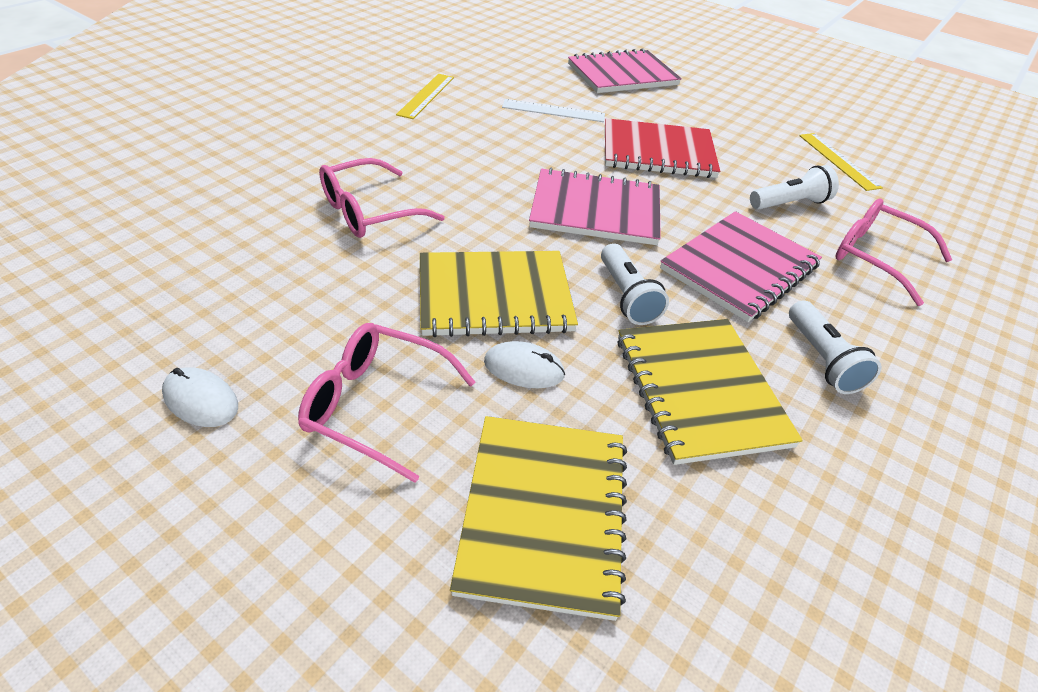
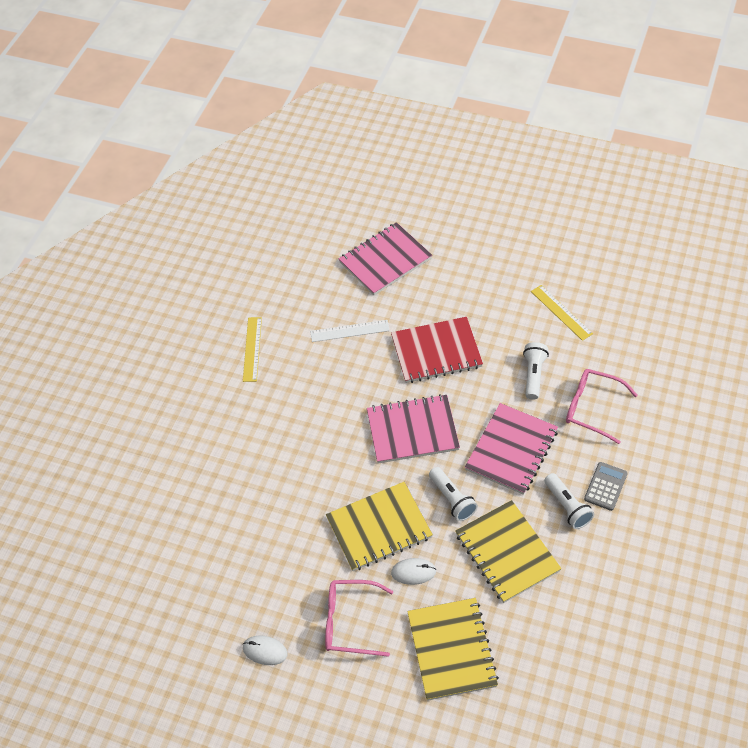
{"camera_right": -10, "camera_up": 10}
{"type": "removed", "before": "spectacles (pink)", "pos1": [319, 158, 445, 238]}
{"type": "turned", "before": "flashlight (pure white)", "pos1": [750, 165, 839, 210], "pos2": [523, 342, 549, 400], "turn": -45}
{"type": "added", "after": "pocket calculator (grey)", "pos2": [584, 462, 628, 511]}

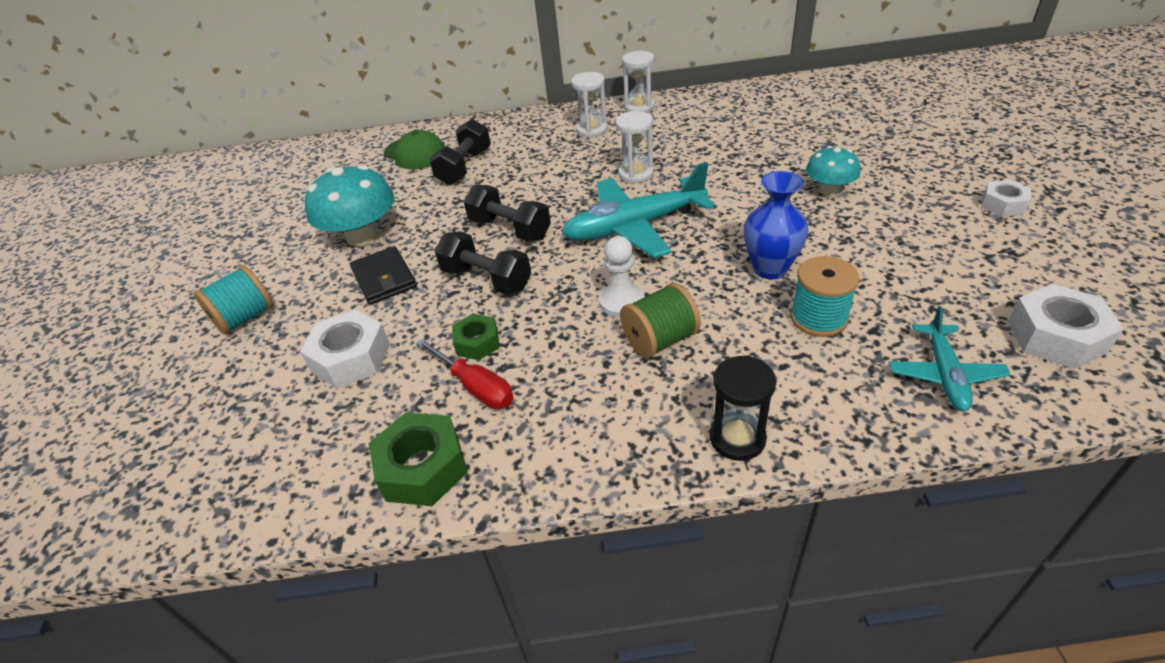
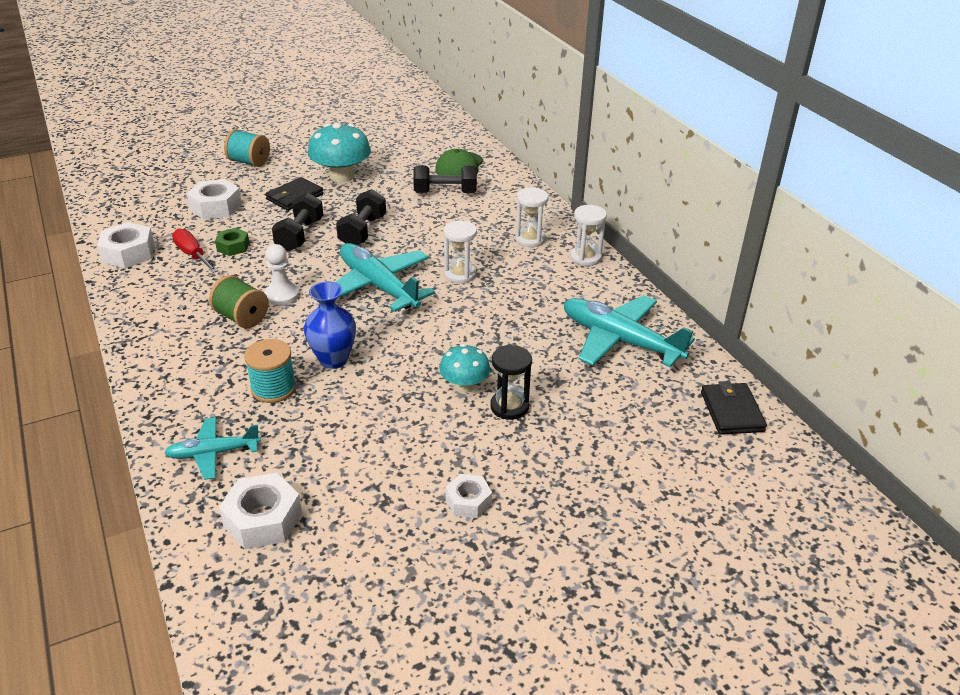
{"camera_right": 65, "camera_up": -5}
{"type": "turned", "before": "hand screwdriver (crimson)", "pos1": [416, 339, 514, 409], "pos2": [172, 228, 218, 273], "turn": 120}
{"type": "moved", "before": "sandglass (ebony)", "pos1": [710, 356, 776, 461], "pos2": [490, 345, 532, 420]}
{"type": "recoloured", "before": "hexagon nut (leaf-green)", "after": "hexagon nut (pure white)", "pos1": [369, 412, 468, 506], "pos2": [97, 222, 155, 268]}
{"type": "added", "after": "aeroplane (teal)", "pos2": [563, 295, 695, 367]}
{"type": "added", "after": "billfold (ebony)", "pos2": [701, 381, 767, 435]}

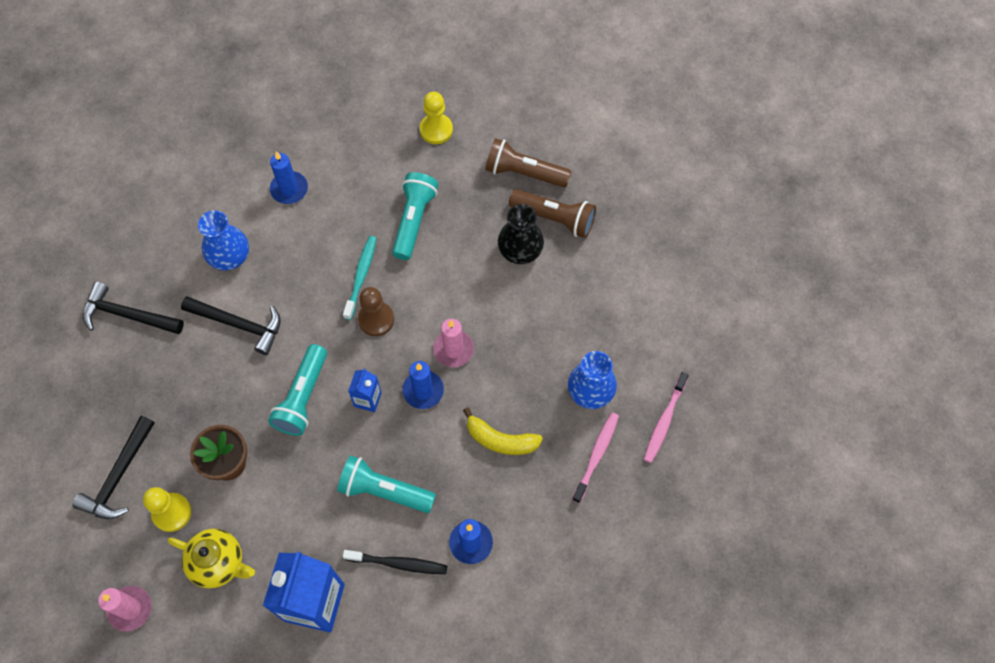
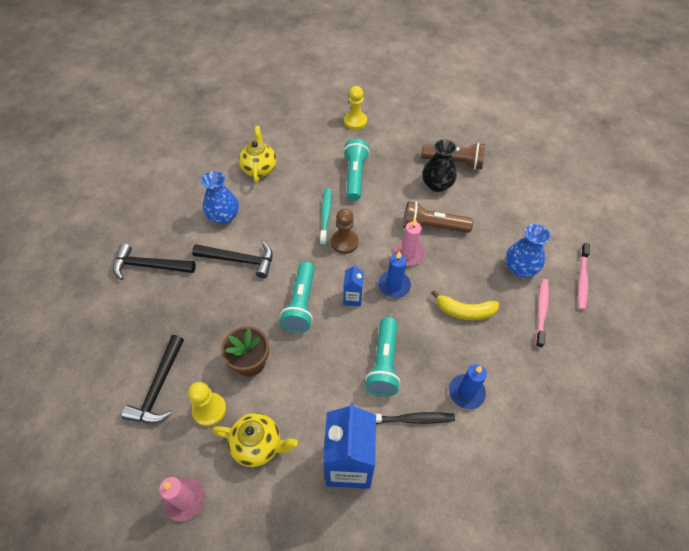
{"camera_right": -10, "camera_up": -10}
{"type": "moved", "before": "flashlight (russet)", "pos1": [485, 138, 572, 188], "pos2": [403, 201, 473, 233]}
{"type": "replaced", "before": "pillar candle (royal blue)", "after": "china teapot (bright yellow)", "pos1": [270, 151, 308, 204], "pos2": [239, 126, 277, 184]}
{"type": "turned", "before": "flashlight (teal)", "pos1": [337, 455, 436, 513], "pos2": [365, 317, 400, 396], "turn": -90}

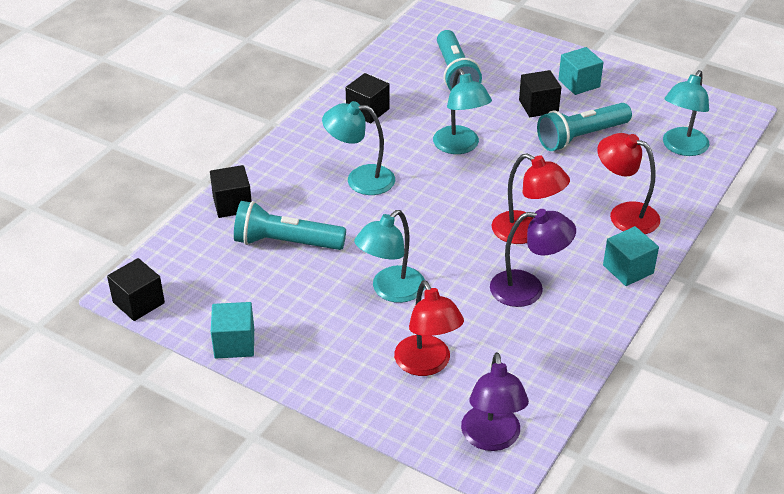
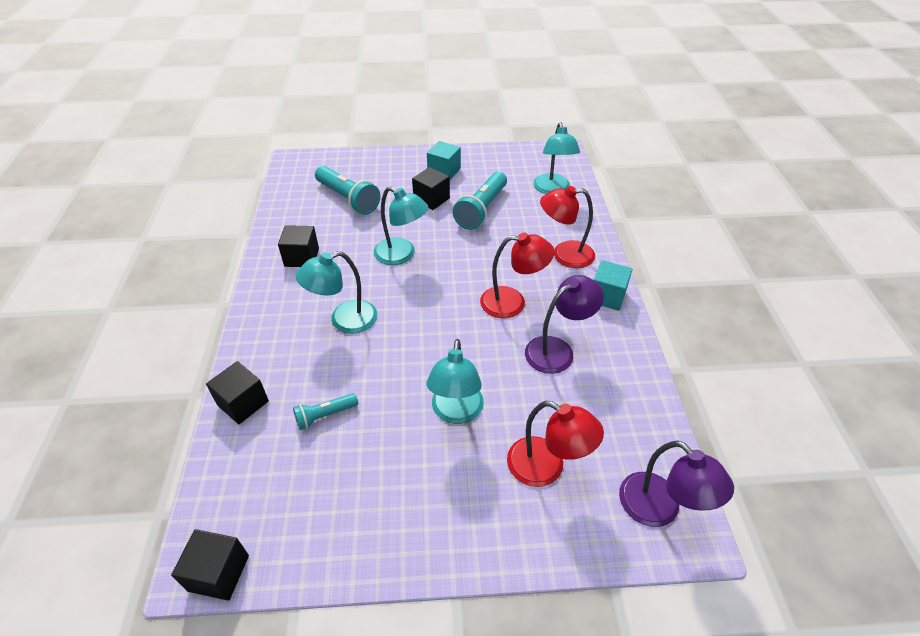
{"camera_right": -35, "camera_up": 5}
{"type": "resized", "before": "flashlight (teal)", "pos1": [234, 201, 346, 250], "pos2": [293, 393, 358, 430], "scale": 0.55}
{"type": "removed", "before": "block (teal)", "pos1": [211, 302, 254, 358]}

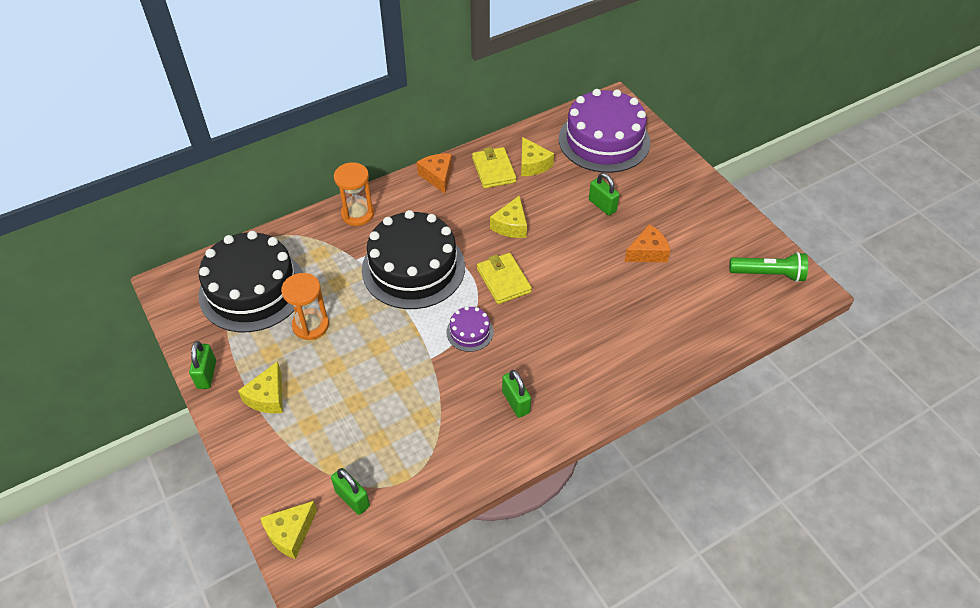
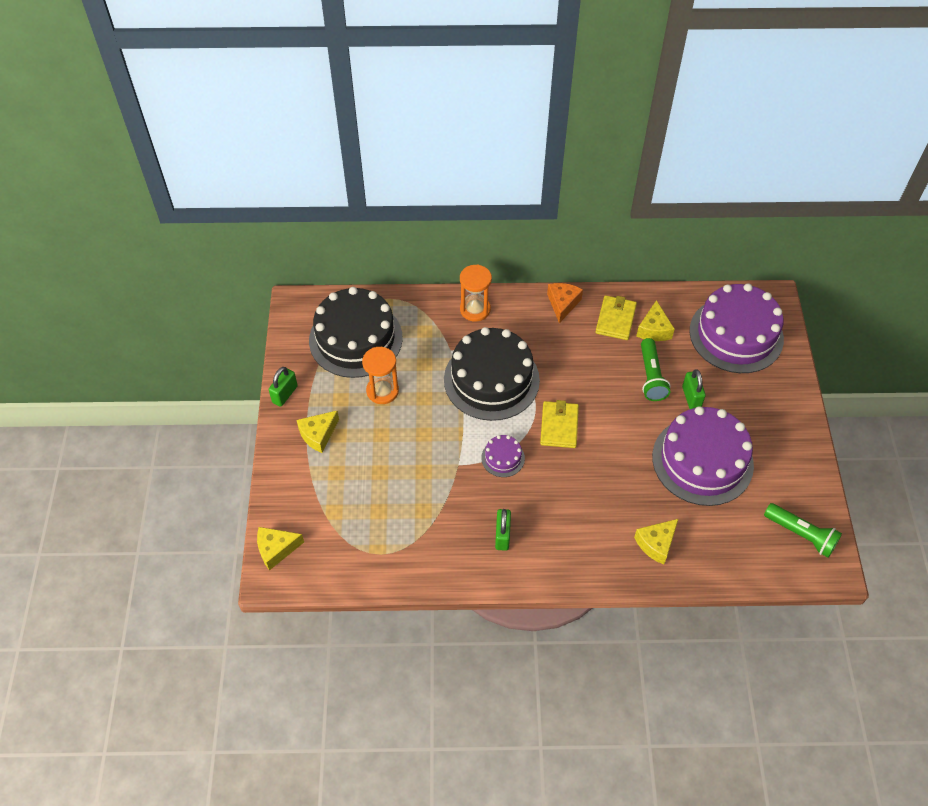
{"camera_right": 30, "camera_up": 5}
{"type": "moved", "before": "cheese (bright yellow)", "pos1": [490, 195, 527, 238], "pos2": [634, 519, 678, 564]}
{"type": "replaced", "before": "cheese (orange)", "after": "layer cake (violet)", "pos1": [624, 224, 670, 262], "pos2": [652, 406, 754, 506]}
{"type": "removed", "before": "small lock (leaf-green)", "pos1": [331, 468, 370, 515]}
{"type": "added", "after": "flashlight (leaf-green)", "pos2": [641, 338, 671, 401]}

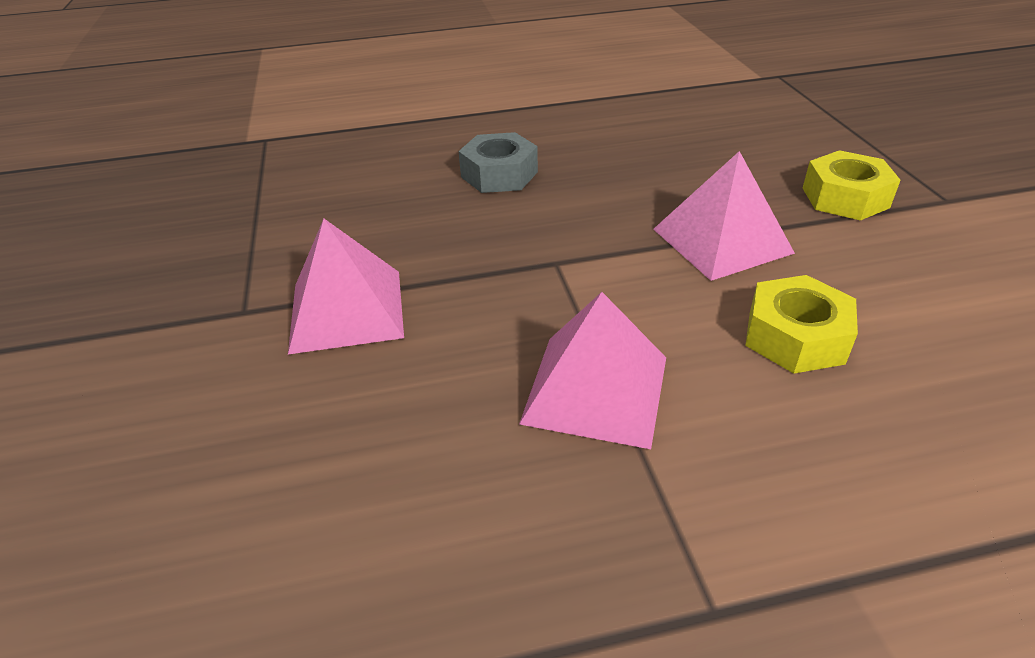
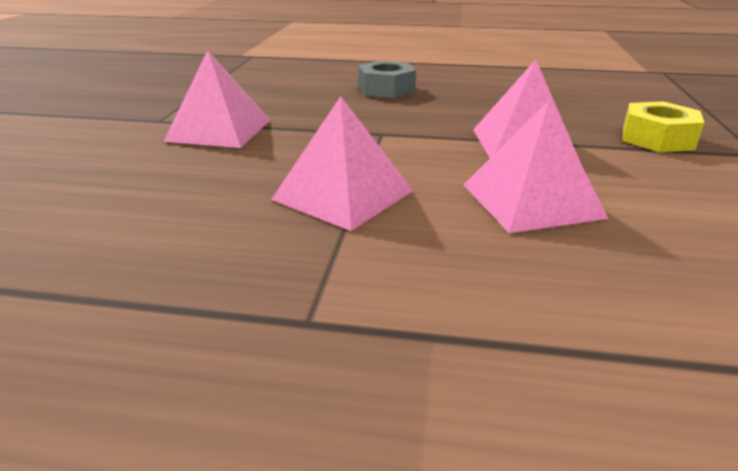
{"camera_right": 20, "camera_up": -10}
{"type": "replaced", "before": "hexagon nut (bright yellow)", "after": "pyramid shape (pink)", "pos1": [745, 275, 858, 374], "pos2": [464, 101, 609, 233]}

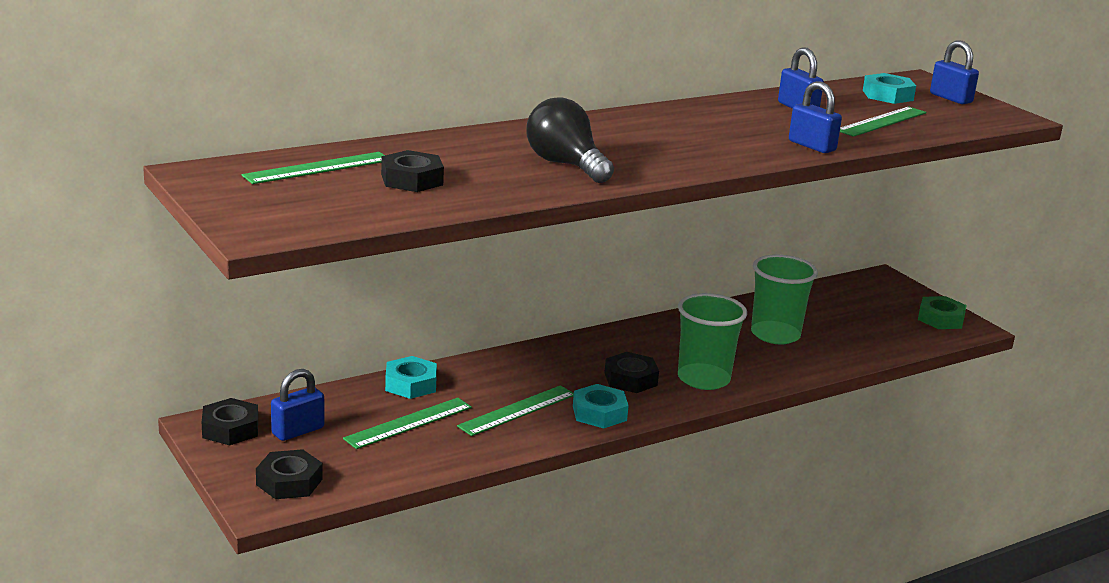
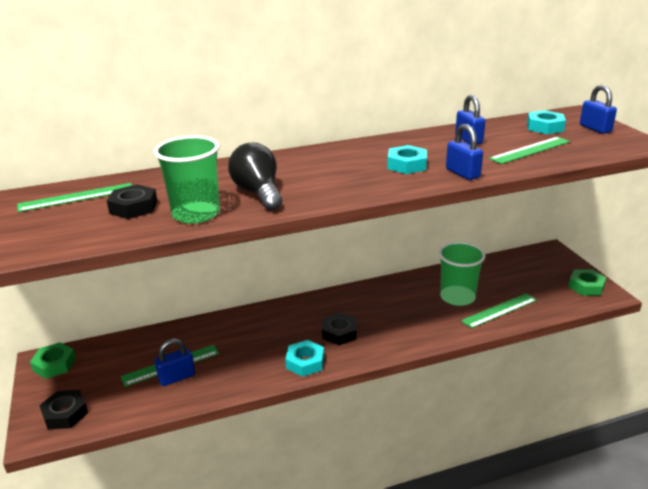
{"camera_right": 15, "camera_up": 5}
{"type": "moved", "before": "beaker (leaf-green)", "pos1": [678, 293, 747, 390], "pos2": [154, 136, 220, 224]}
{"type": "moved", "before": "hexagon nut (teal)", "pos1": [385, 356, 437, 399], "pos2": [387, 145, 427, 174]}
{"type": "moved", "before": "small lock (royal blue)", "pos1": [271, 369, 324, 441], "pos2": [155, 339, 195, 386]}
{"type": "moved", "before": "ruler (leaf-green)", "pos1": [457, 385, 574, 436], "pos2": [461, 293, 537, 328]}
{"type": "recoloured", "before": "hexagon nut (ebony)", "after": "hexagon nut (leaf-green)", "pos1": [202, 398, 258, 446], "pos2": [30, 342, 76, 379]}

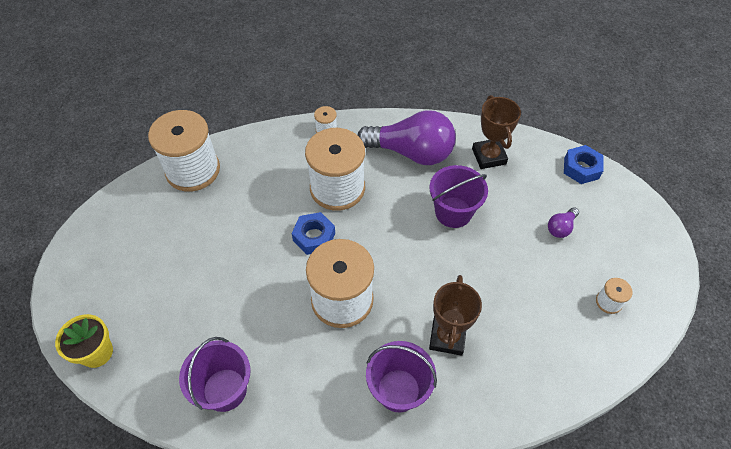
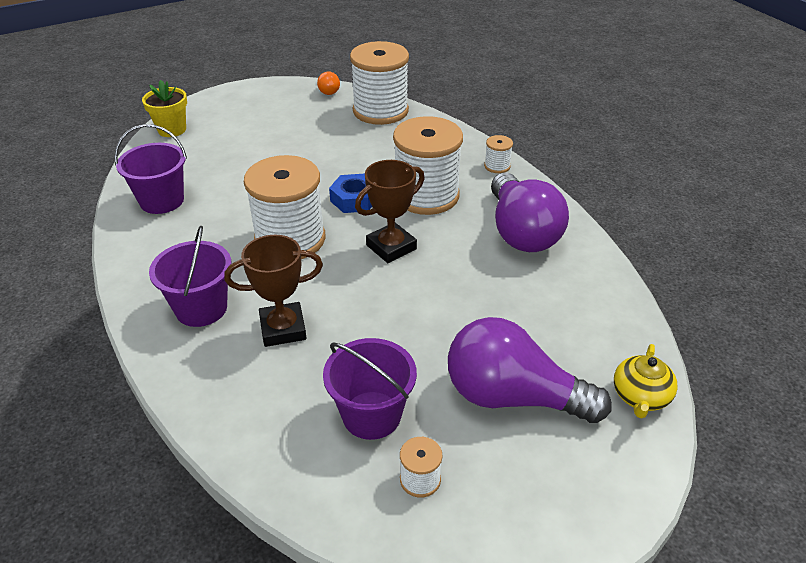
{"camera_right": 65, "camera_up": -15}
{"type": "moved", "before": "trophy (russet)", "pos1": [472, 95, 521, 169], "pos2": [355, 160, 425, 263]}
{"type": "replaced", "before": "hexagon nut (royal blue)", "after": "china teapot (bright yellow)", "pos1": [564, 145, 604, 184], "pos2": [614, 344, 678, 418]}
{"type": "moved", "before": "pail (violet)", "pos1": [430, 165, 488, 228], "pos2": [323, 338, 417, 440]}
{"type": "resized", "before": "bulb (violet)", "pos1": [548, 207, 579, 238], "pos2": [448, 317, 612, 423], "scale": 2.36}
{"type": "added", "after": "bulb (orange)", "pos2": [317, 71, 340, 95]}

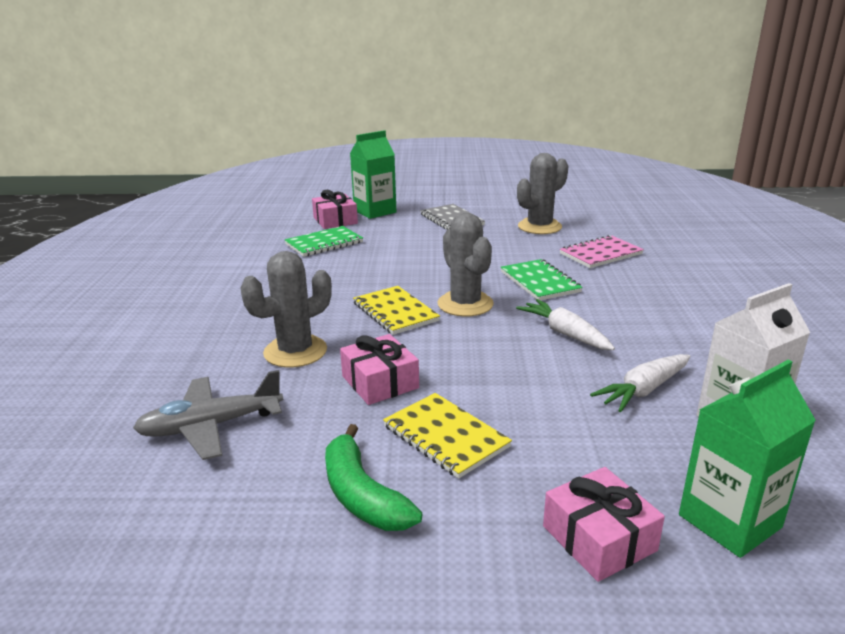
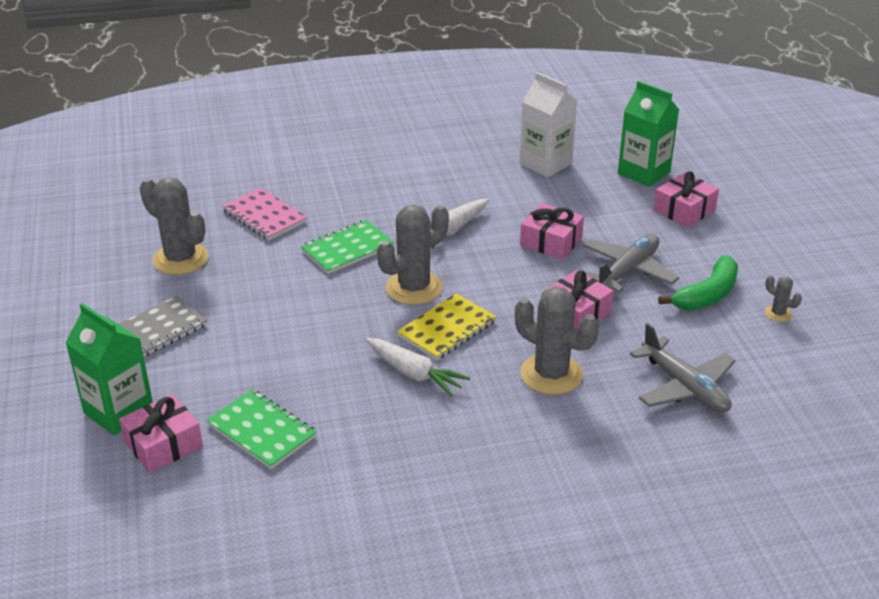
{"camera_right": -105, "camera_up": 10}
{"type": "moved", "before": "toy carrot (pure white)", "pos1": [590, 354, 691, 412], "pos2": [366, 338, 470, 397]}
{"type": "replaced", "before": "notepad (bright yellow)", "after": "aeroplane (grey)", "pos1": [383, 393, 512, 479], "pos2": [583, 234, 679, 293]}
{"type": "added", "after": "wrapped gift (pink)", "pos2": [520, 203, 584, 260]}
{"type": "added", "after": "cactus (grey)", "pos2": [765, 275, 802, 322]}

